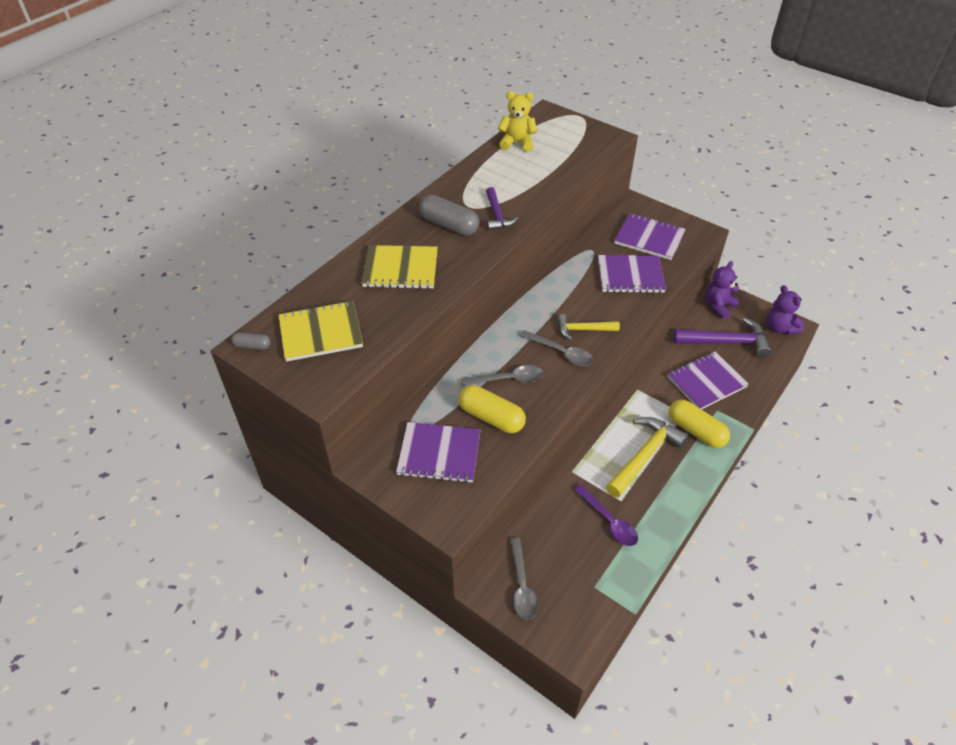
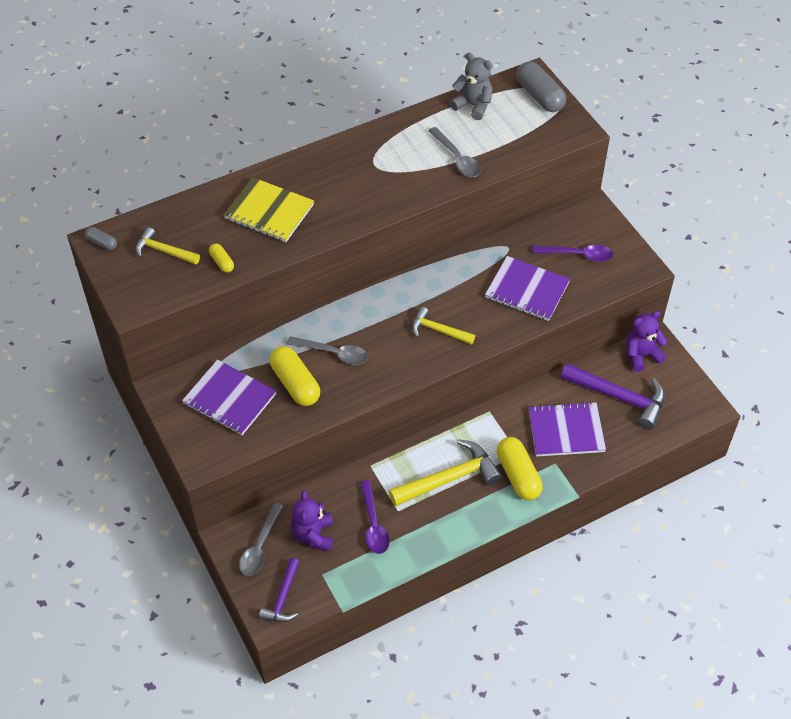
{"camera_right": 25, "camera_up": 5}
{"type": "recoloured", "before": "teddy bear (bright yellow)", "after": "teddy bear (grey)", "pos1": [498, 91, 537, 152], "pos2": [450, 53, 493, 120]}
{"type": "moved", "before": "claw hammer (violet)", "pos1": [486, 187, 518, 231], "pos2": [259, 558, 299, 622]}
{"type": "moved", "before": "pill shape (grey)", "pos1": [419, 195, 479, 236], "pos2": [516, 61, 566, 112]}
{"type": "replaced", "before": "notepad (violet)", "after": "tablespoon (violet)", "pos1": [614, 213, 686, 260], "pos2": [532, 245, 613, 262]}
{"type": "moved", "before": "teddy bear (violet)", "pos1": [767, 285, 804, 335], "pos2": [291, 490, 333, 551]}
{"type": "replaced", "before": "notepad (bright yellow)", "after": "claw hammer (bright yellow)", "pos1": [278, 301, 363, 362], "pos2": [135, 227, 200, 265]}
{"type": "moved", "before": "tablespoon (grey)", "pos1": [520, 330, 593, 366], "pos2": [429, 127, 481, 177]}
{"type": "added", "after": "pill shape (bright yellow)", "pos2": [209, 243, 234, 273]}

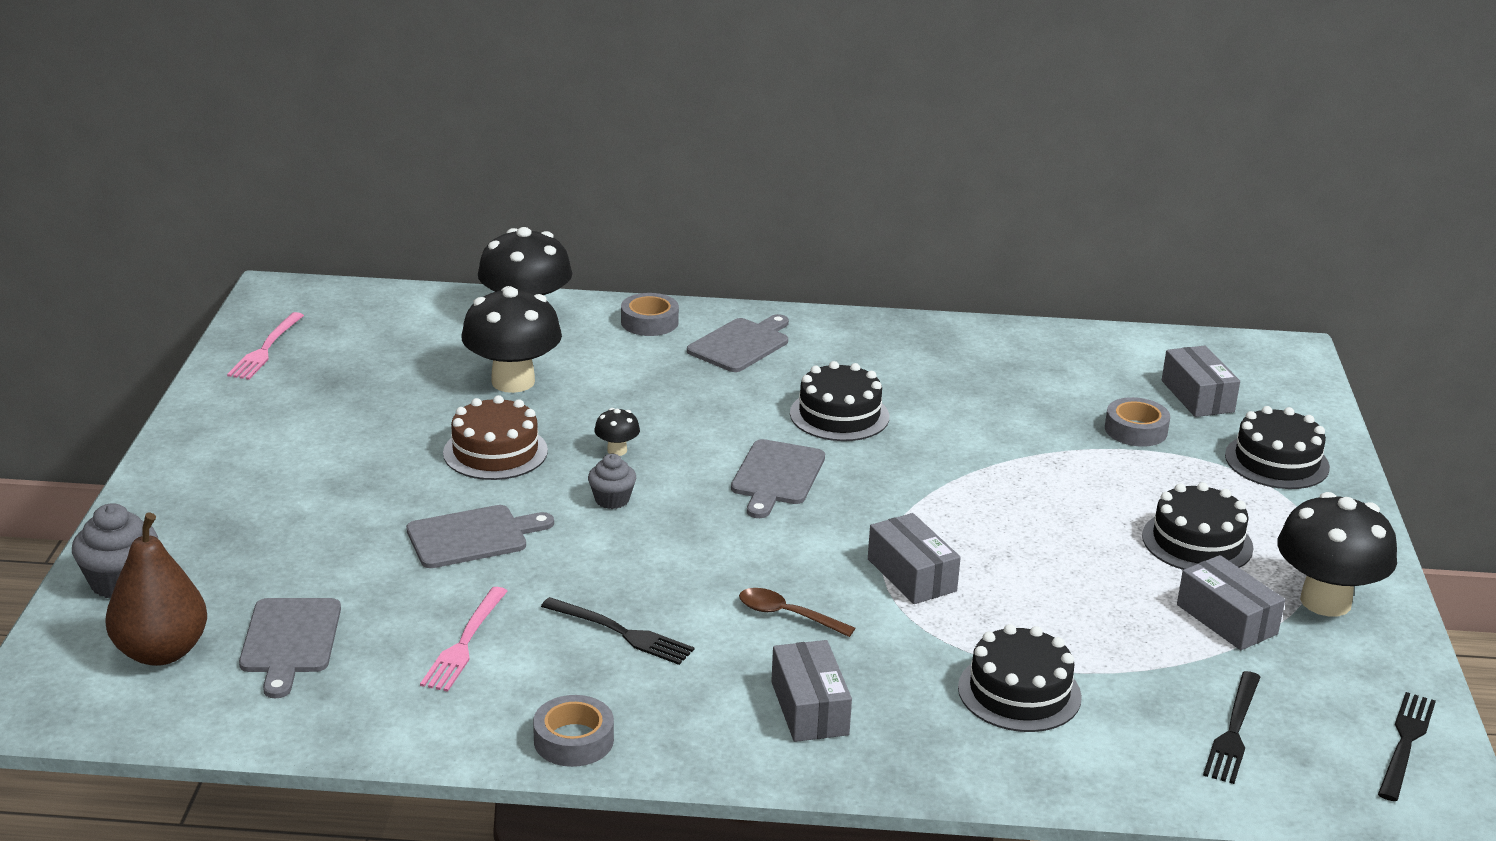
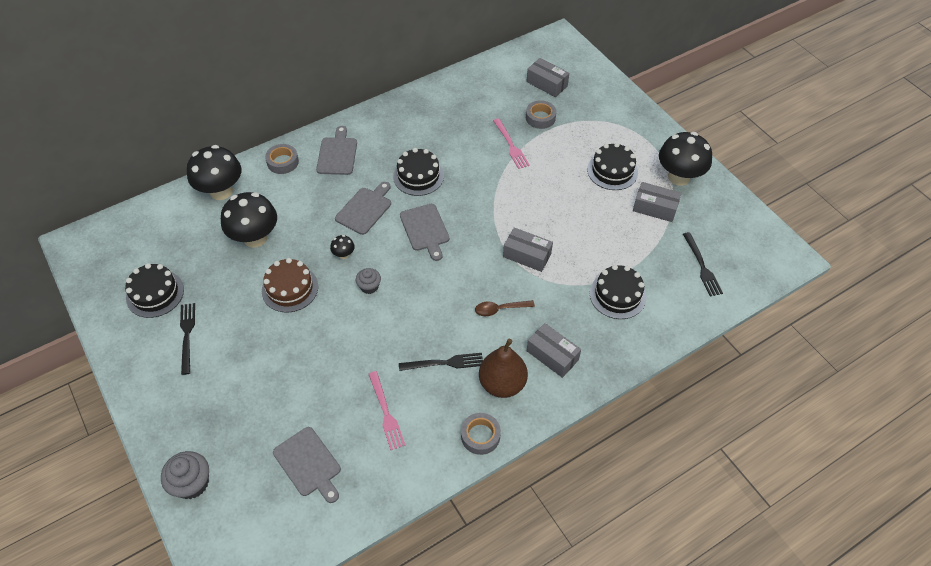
{"camera_right": -35, "camera_up": 25}
{"type": "moved", "before": "fork (pink)", "pos1": [227, 312, 304, 380], "pos2": [493, 118, 530, 169]}
{"type": "moved", "before": "layer cake (ebony)", "pos1": [1225, 406, 1330, 489], "pos2": [125, 263, 184, 318]}
{"type": "moved", "before": "bread board (grey)", "pos1": [406, 505, 554, 568], "pos2": [335, 182, 391, 235]}
{"type": "moved", "before": "toy pear (russet)", "pos1": [105, 513, 207, 666], "pos2": [479, 339, 528, 398]}
{"type": "moved", "before": "fork (ebony)", "pos1": [1378, 692, 1436, 801], "pos2": [180, 303, 195, 375]}

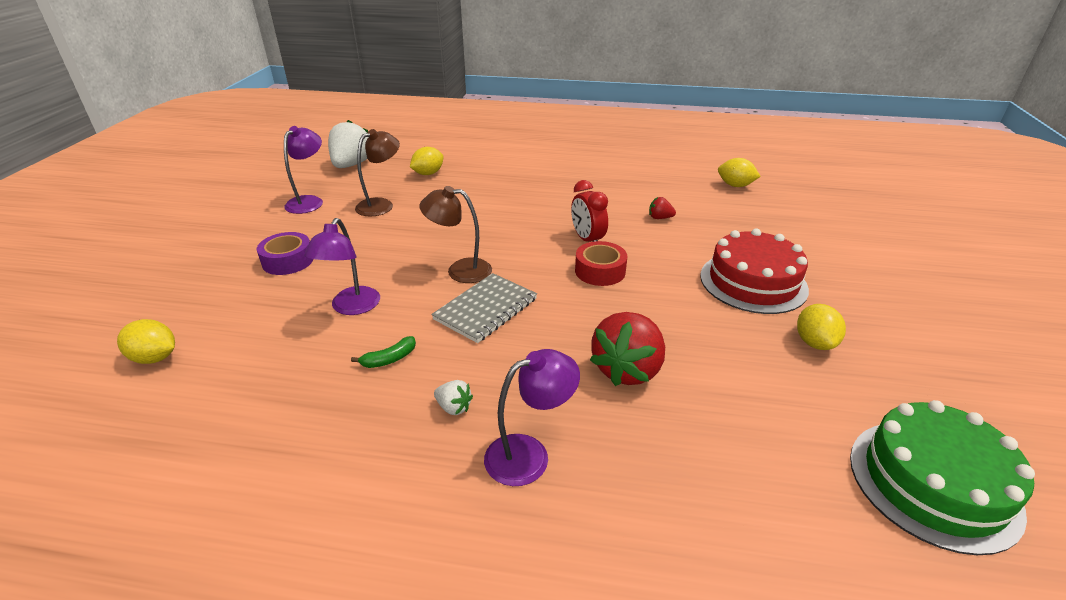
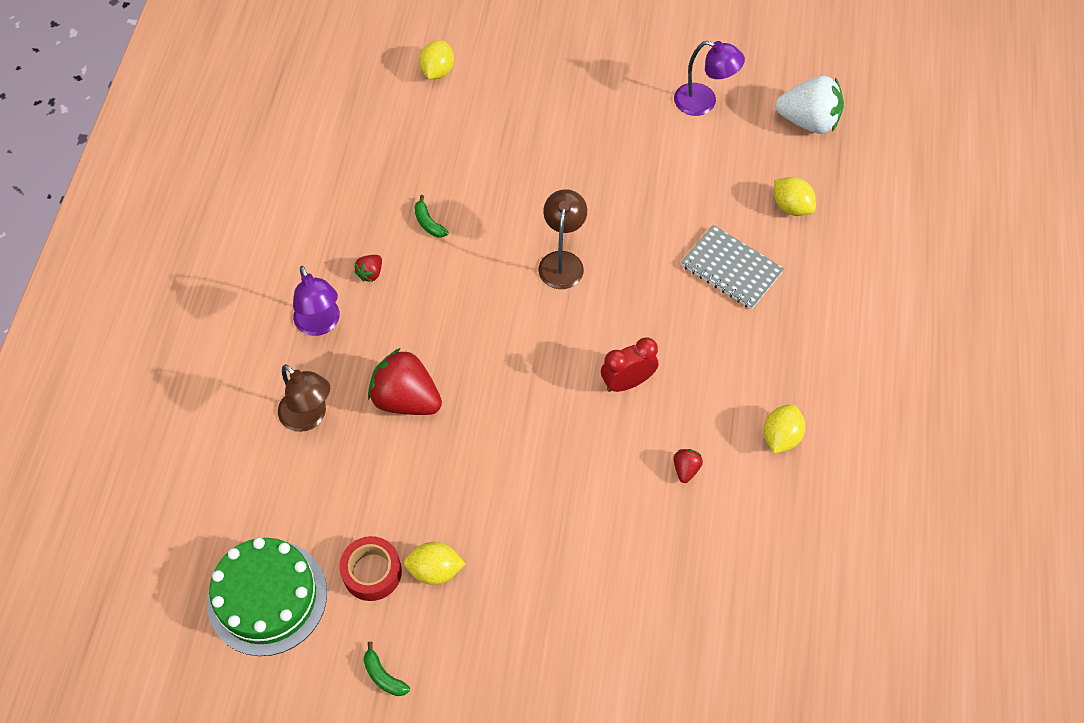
{"camera_right": 90, "camera_up": 25}
{"type": "moved", "before": "desk lamp (russet)", "pos1": [355, 129, 400, 217], "pos2": [278, 364, 330, 432]}
{"type": "moved", "before": "lemon (bright yellow)", "pos1": [718, 158, 761, 187], "pos2": [764, 404, 805, 454]}
{"type": "removed", "before": "desk lamp (violet)", "pos1": [304, 218, 380, 315]}
{"type": "removed", "before": "layer cake (crimson)", "pos1": [700, 229, 809, 314]}
{"type": "removed", "before": "roll of tape (violet)", "pos1": [257, 232, 313, 275]}
{"type": "moved", "before": "roll of tape (crimson)", "pos1": [575, 241, 627, 286], "pos2": [339, 536, 402, 601]}
{"type": "moved", "before": "notepad (grey)", "pos1": [431, 273, 537, 343], "pos2": [681, 225, 784, 309]}
{"type": "recoloured", "before": "strawberry (pure white)", "after": "strawberry (crimson)", "pos1": [434, 380, 473, 415], "pos2": [355, 255, 382, 282]}
{"type": "added", "after": "toy banana (leaf-green)", "pos2": [363, 642, 410, 696]}

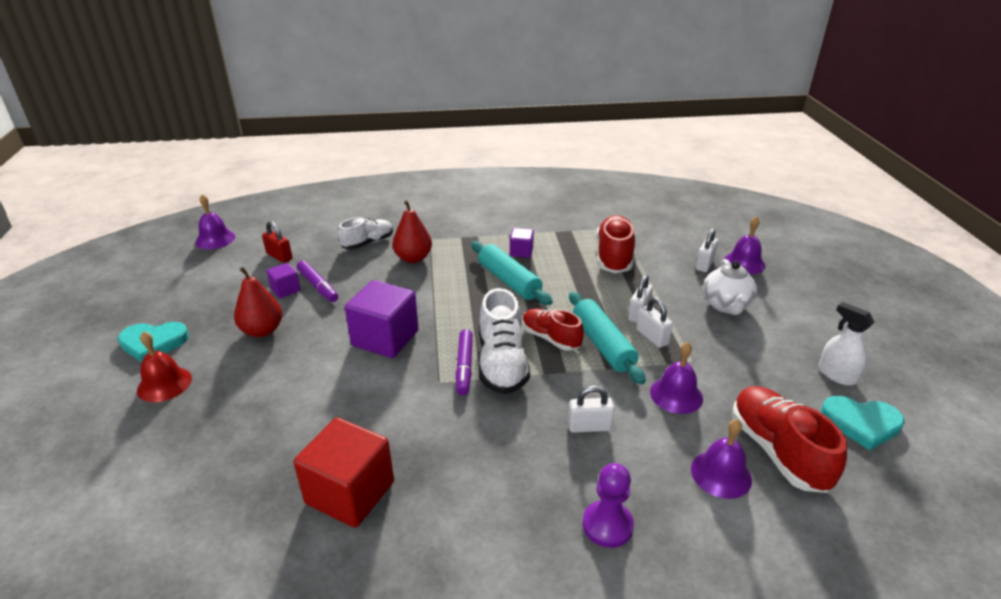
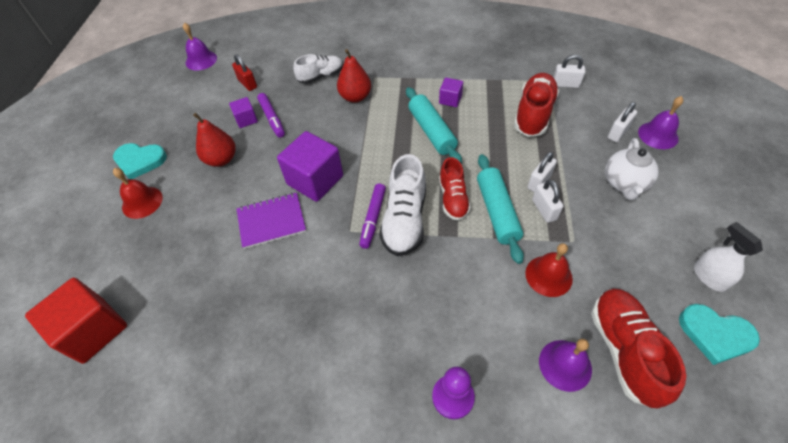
{"camera_right": 15, "camera_up": 20}
{"type": "turned", "before": "sneaker (crimson)", "pos1": [522, 309, 584, 351], "pos2": [439, 157, 471, 221], "turn": -150}
{"type": "recoloured", "before": "hand bell (violet)", "after": "hand bell (crimson)", "pos1": [650, 342, 703, 414], "pos2": [525, 243, 573, 297]}
{"type": "moved", "before": "small lock (pure white)", "pos1": [568, 385, 615, 433], "pos2": [553, 55, 585, 88]}
{"type": "moved", "before": "block (crimson)", "pos1": [294, 418, 394, 528], "pos2": [25, 278, 127, 364]}
{"type": "added", "after": "notepad (violet)", "pos2": [237, 193, 306, 249]}

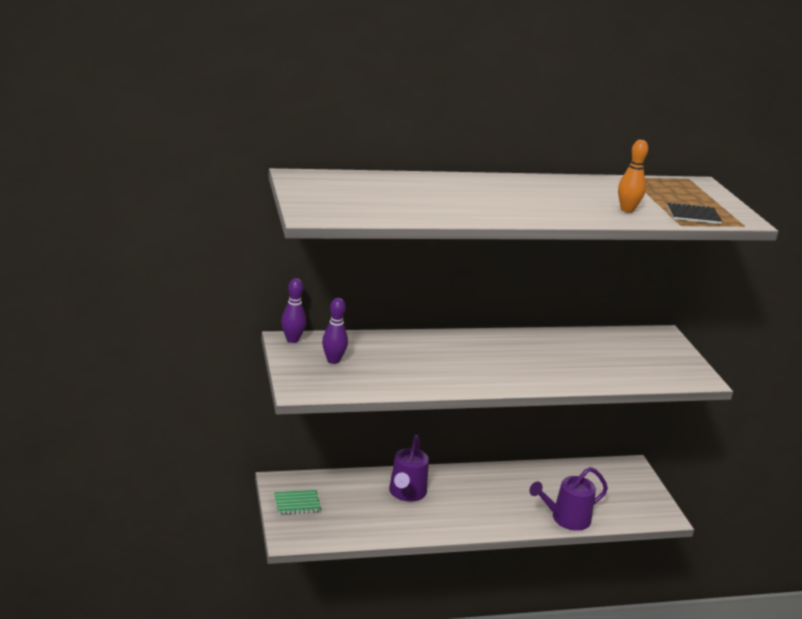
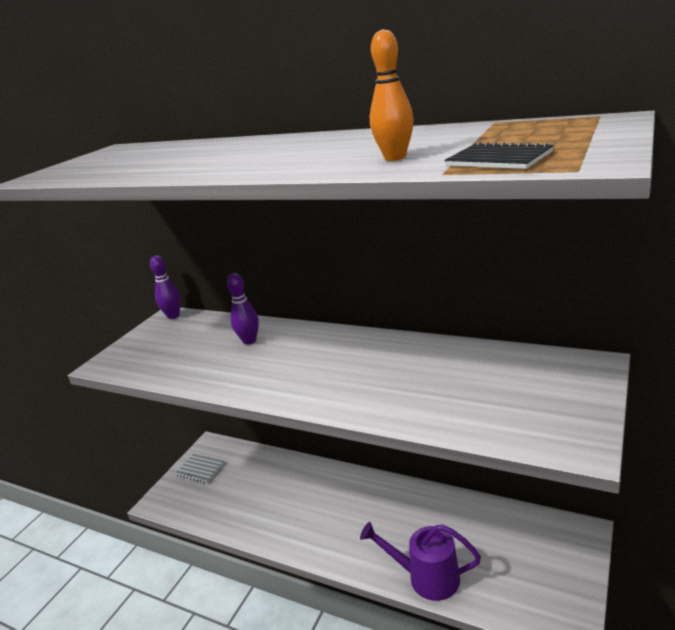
{"camera_right": 45, "camera_up": 0}
{"type": "moved", "before": "tenpin (violet)", "pos1": [322, 298, 348, 364], "pos2": [227, 273, 259, 345]}
{"type": "removed", "before": "watering can (violet)", "pos1": [389, 435, 429, 502]}
{"type": "recoloured", "before": "notepad (leaf-green)", "after": "notepad (grey)", "pos1": [274, 490, 321, 515], "pos2": [175, 454, 225, 483]}

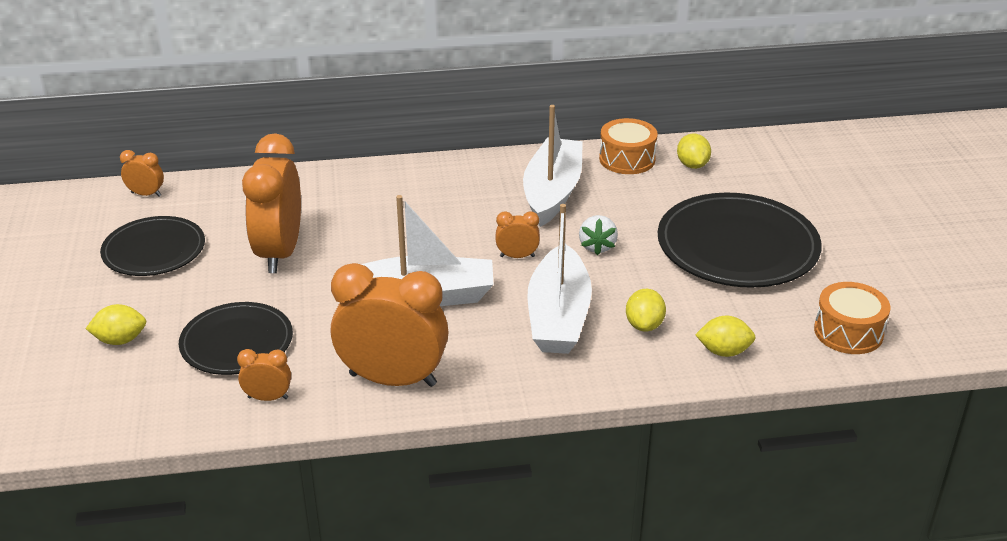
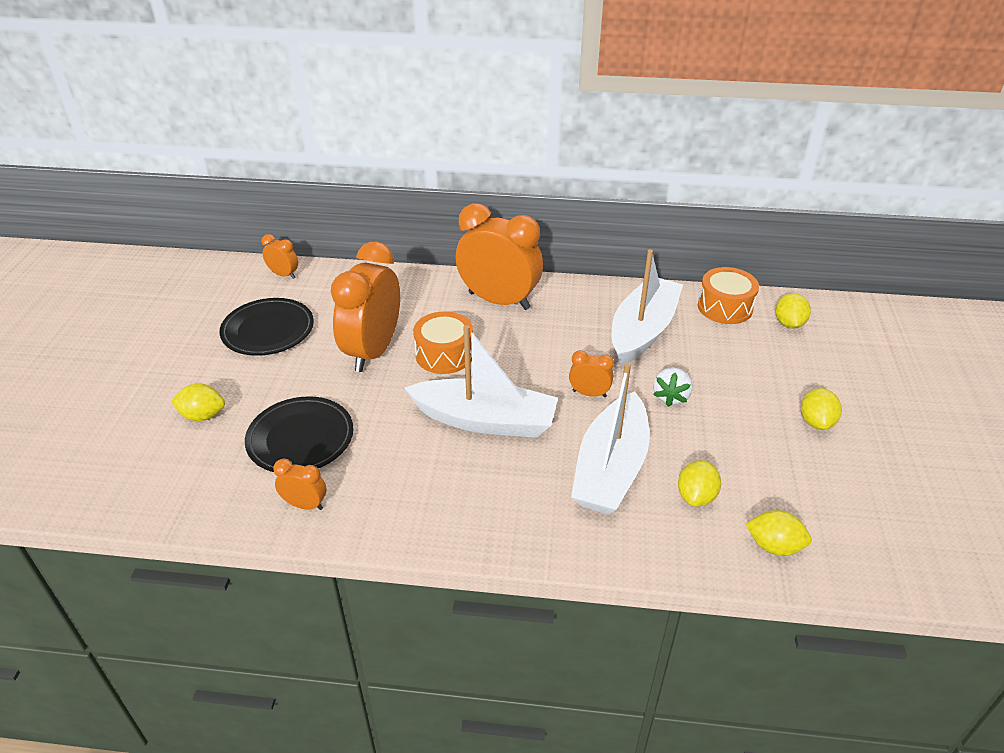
{"camera_right": 15, "camera_up": 5}
{"type": "replaced", "before": "dinner plate (ebony)", "after": "lemon (bright yellow)", "pos1": [658, 193, 822, 288], "pos2": [801, 388, 842, 430]}
{"type": "moved", "before": "alarm clock (orange)", "pos1": [331, 263, 449, 387], "pos2": [456, 203, 543, 310]}
{"type": "moved", "before": "toy drum (orange)", "pos1": [814, 282, 890, 354], "pos2": [413, 311, 473, 374]}

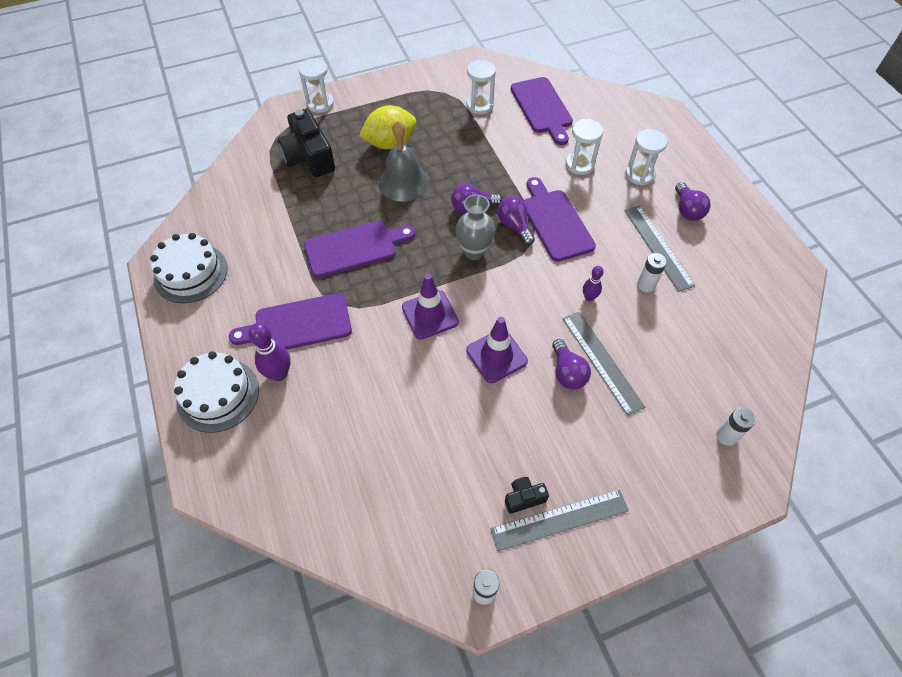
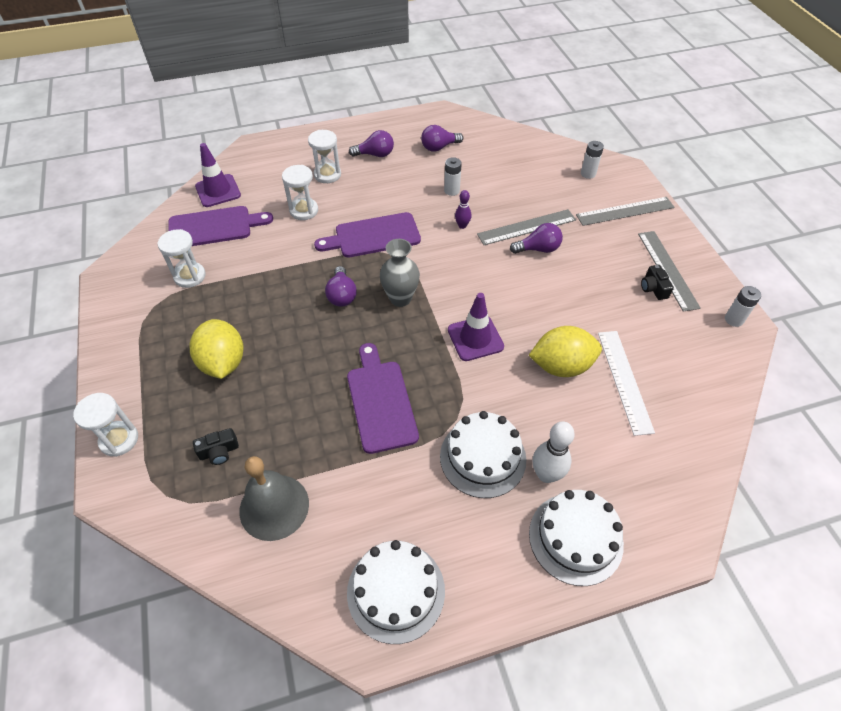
{"camera_right": -85, "camera_up": -5}
{"type": "resized", "before": "compact camera (ebony)", "pos1": [278, 109, 335, 177], "pos2": [193, 428, 239, 465], "scale": 0.47}
{"type": "moved", "before": "hand bell (grey)", "pos1": [378, 120, 429, 202], "pos2": [239, 456, 309, 541]}
{"type": "moved", "before": "bulb (violet)", "pos1": [497, 196, 535, 245], "pos2": [421, 125, 464, 152]}
{"type": "moved", "before": "ruler (grey)", "pos1": [624, 205, 695, 292], "pos2": [576, 197, 674, 226]}
{"type": "replaced", "before": "bread board (violet)", "after": "layer cake (pure white)", "pos1": [229, 293, 352, 350], "pos2": [440, 411, 526, 498]}
{"type": "moved", "before": "road cone (violet)", "pos1": [466, 317, 528, 383], "pos2": [195, 143, 241, 207]}
{"type": "recoloured", "before": "tenpin (violet)", "after": "tenpin (pure white)", "pos1": [249, 323, 291, 381], "pos2": [533, 421, 575, 483]}
{"type": "added", "after": "lemon (bright yellow)", "pos2": [528, 326, 602, 377]}
{"type": "added", "after": "ruler (pure white)", "pos2": [598, 331, 655, 436]}

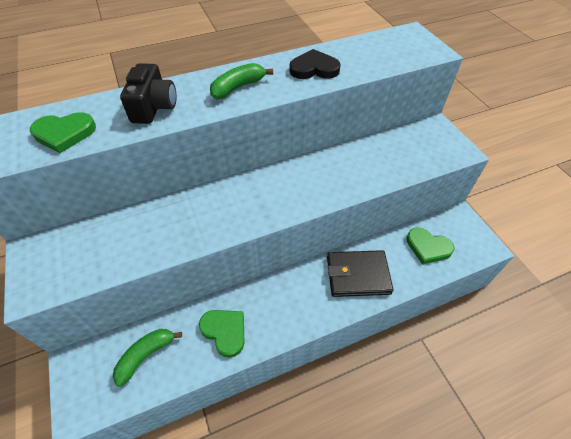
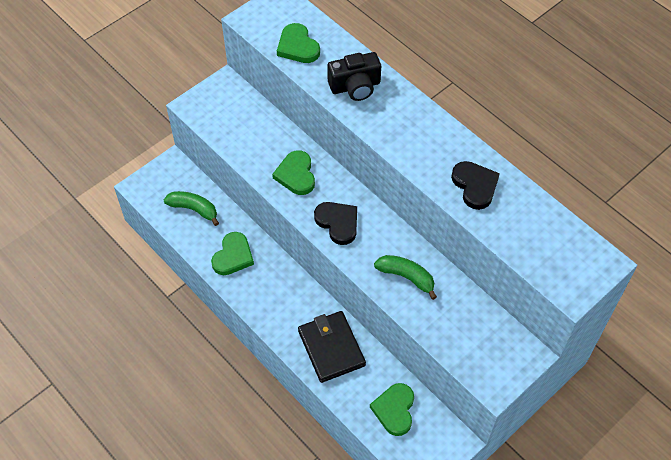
{"camera_right": 70, "camera_up": 5}
{"type": "moved", "before": "toy banana (leaf-green)", "pos1": [210, 63, 273, 99], "pos2": [374, 255, 437, 300]}
{"type": "added", "after": "heart (leaf-green)", "pos2": [272, 150, 315, 195]}
{"type": "added", "after": "heart (ebony)", "pos2": [314, 202, 357, 245]}

